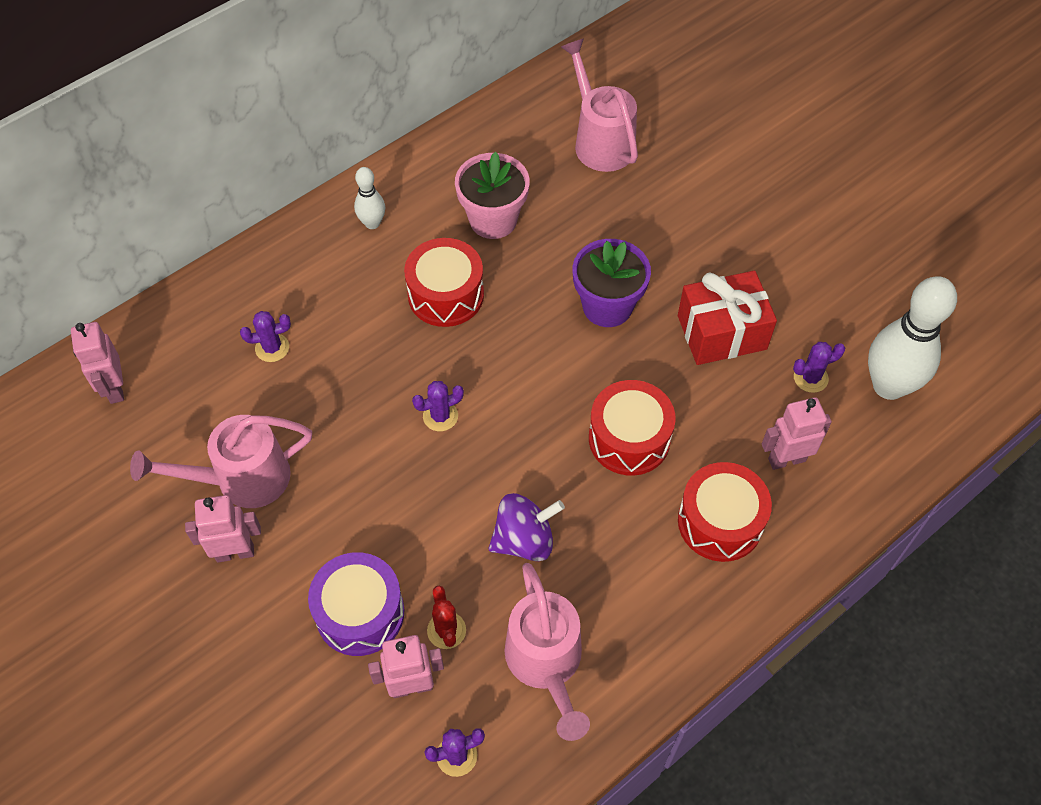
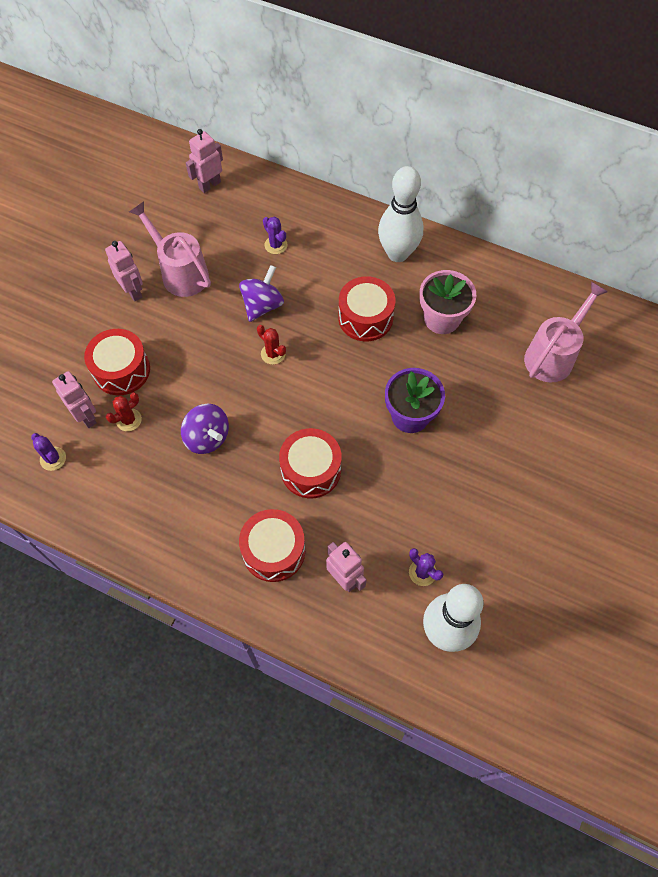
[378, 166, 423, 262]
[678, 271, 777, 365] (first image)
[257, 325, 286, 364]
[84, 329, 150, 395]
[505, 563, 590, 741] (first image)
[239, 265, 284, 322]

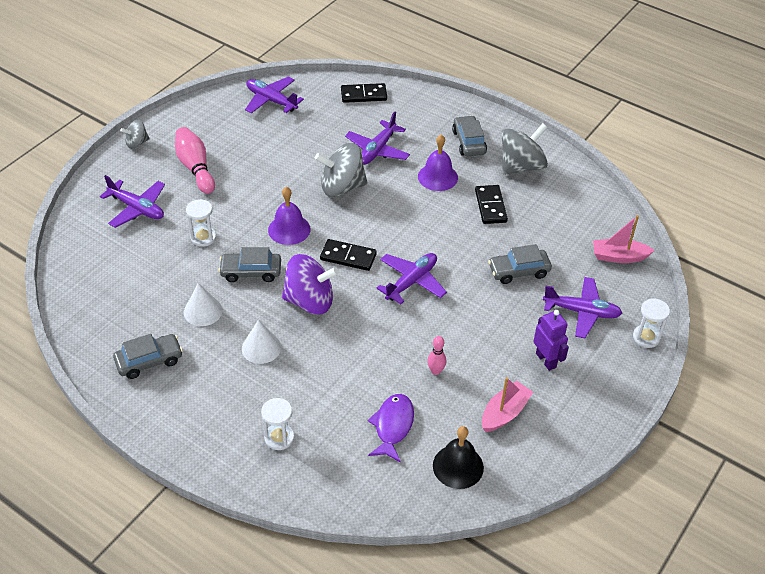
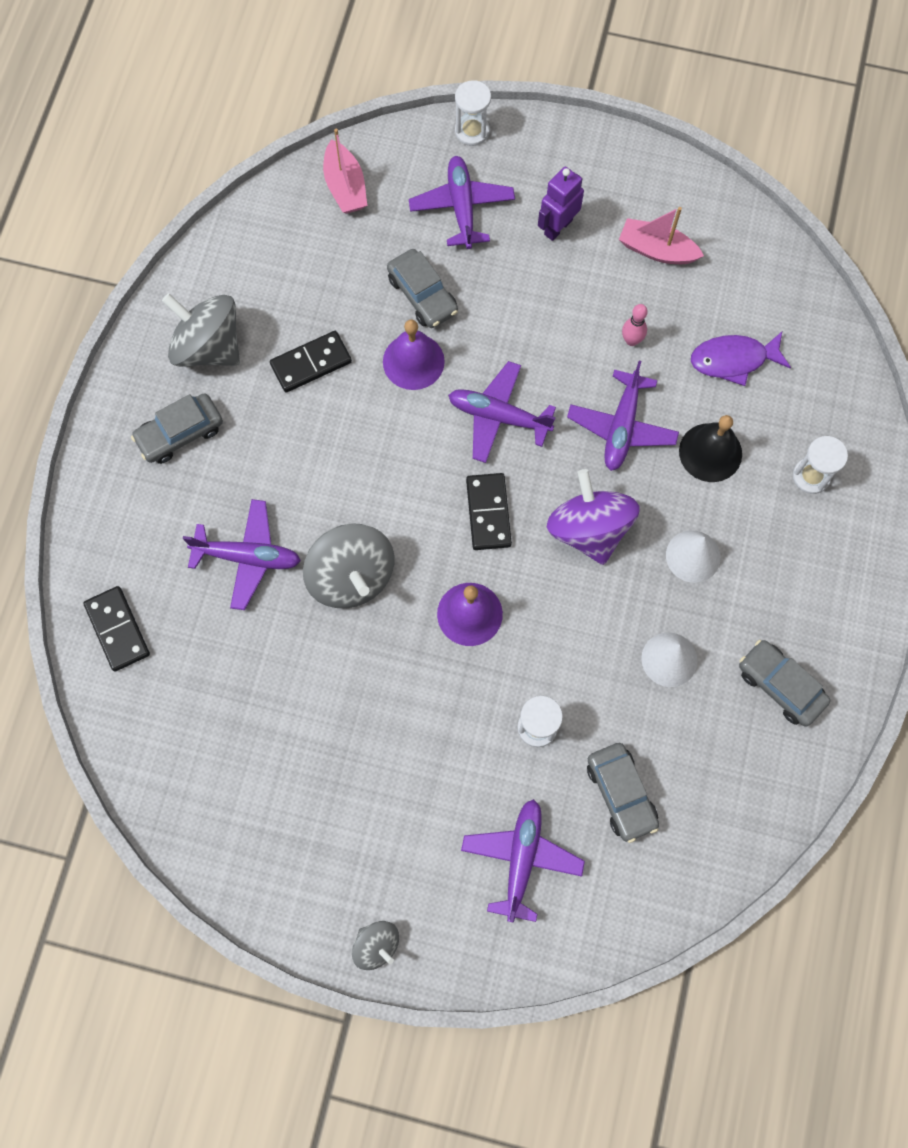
[567, 361, 679, 471]
[175, 127, 215, 194] (first image)
[383, 319, 445, 390]
[587, 743, 659, 843]
[679, 415, 742, 482]

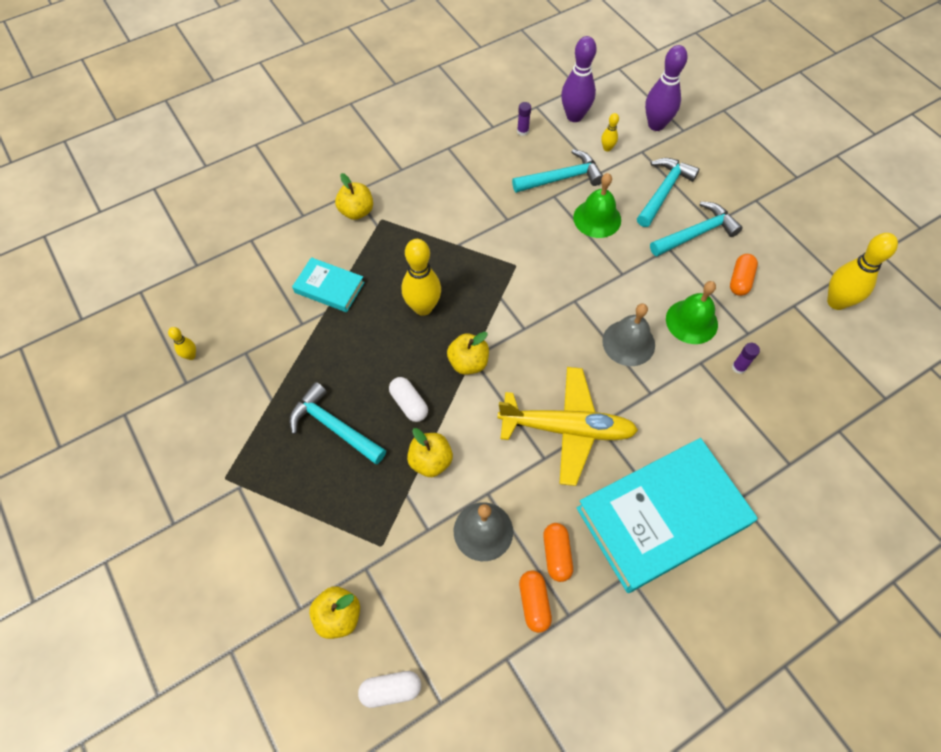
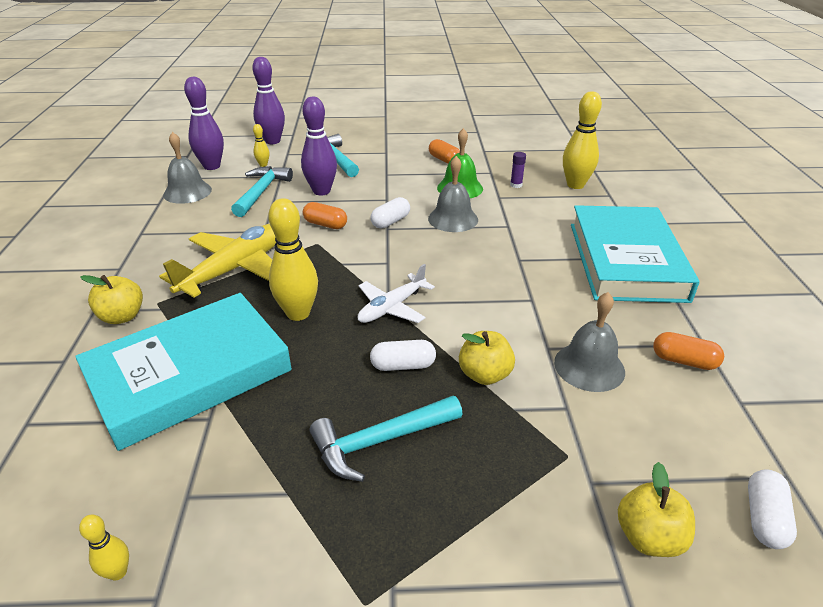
[163, 132, 212, 204]
[301, 97, 337, 196]
[650, 202, 743, 256] (first image)
[563, 91, 602, 189]
[75, 293, 292, 451]
[358, 264, 435, 323]
[159, 224, 276, 297]
[303, 202, 347, 229]
[371, 197, 410, 228]

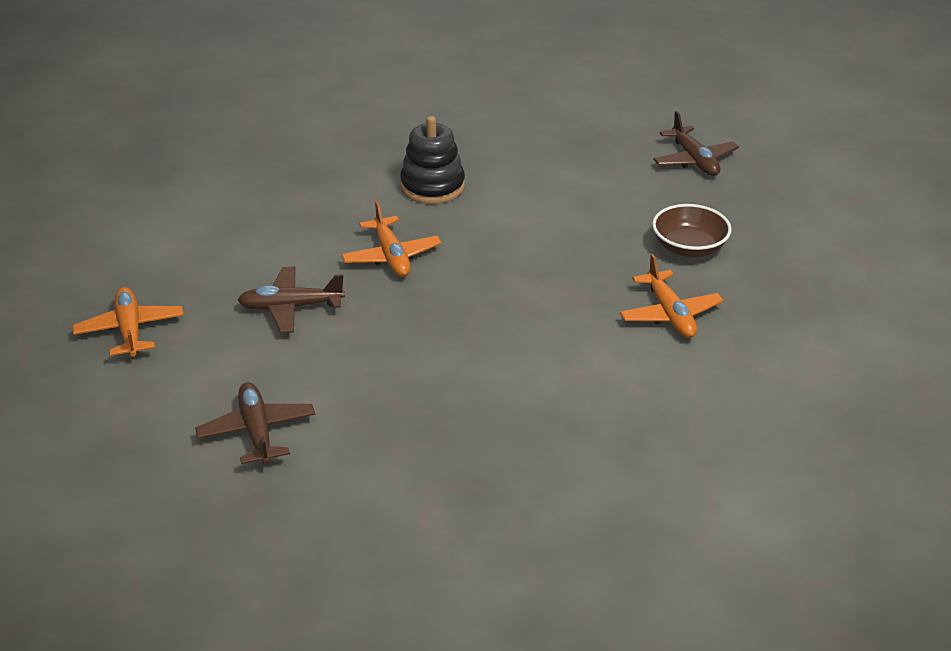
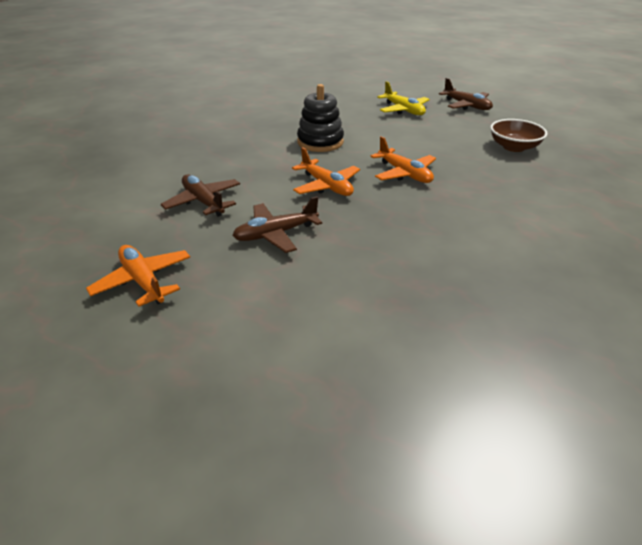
[370, 136, 436, 183]
[161, 174, 240, 217]
[377, 81, 430, 115]

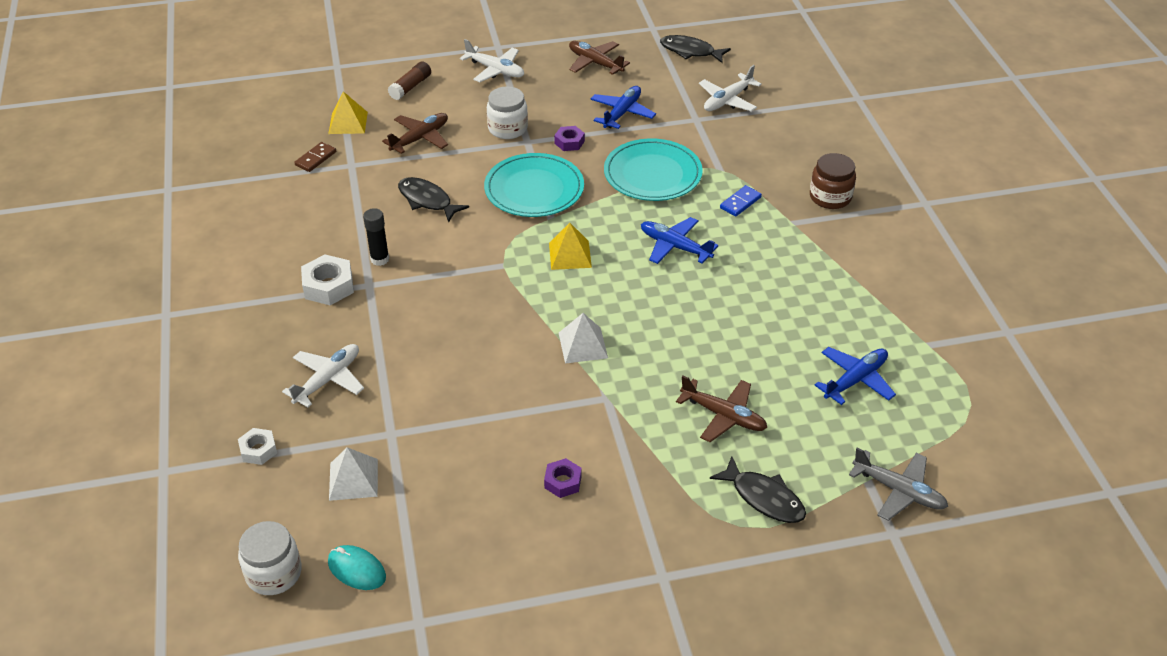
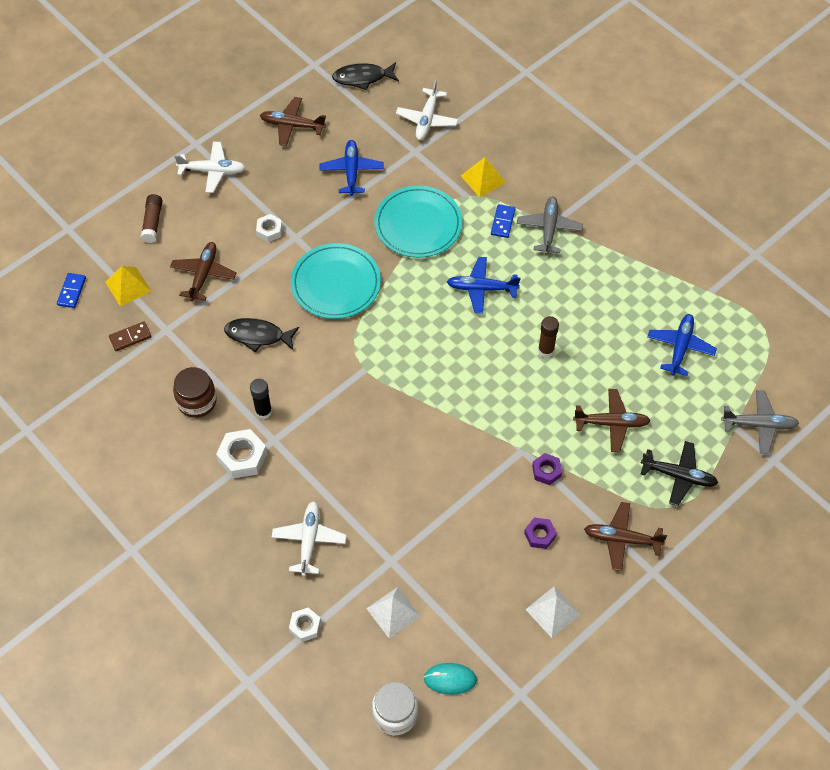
[256, 214, 282, 242]
[532, 453, 562, 485]
[109, 321, 151, 351]
[173, 367, 217, 418]
[461, 157, 506, 197]
[525, 586, 581, 638]
[641, 441, 718, 506]
[517, 196, 583, 255]
[57, 273, 86, 308]
[538, 316, 559, 357]
[584, 502, 667, 571]

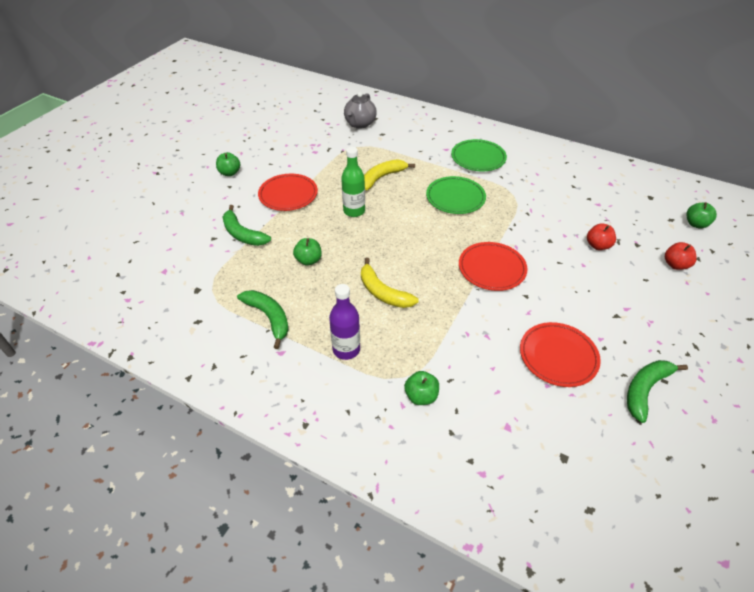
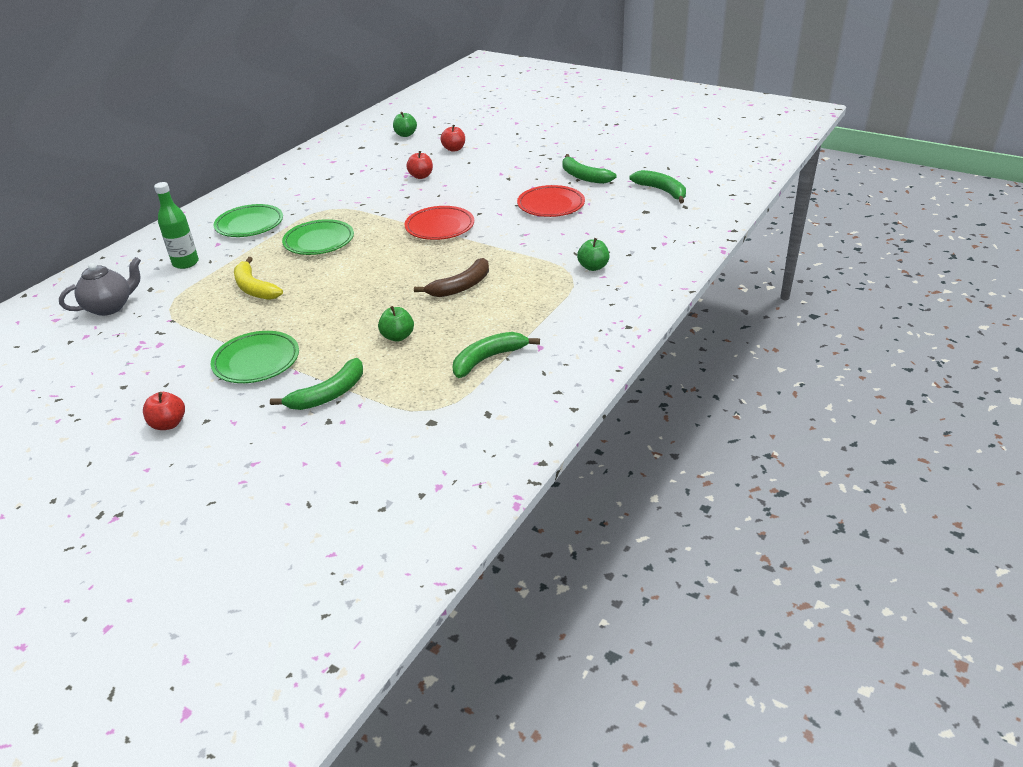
[59, 257, 141, 316]
[154, 182, 199, 269]
[143, 392, 185, 430]
[211, 331, 299, 383]
[414, 258, 489, 297]
[329, 284, 360, 360] (first image)
[629, 170, 686, 203]

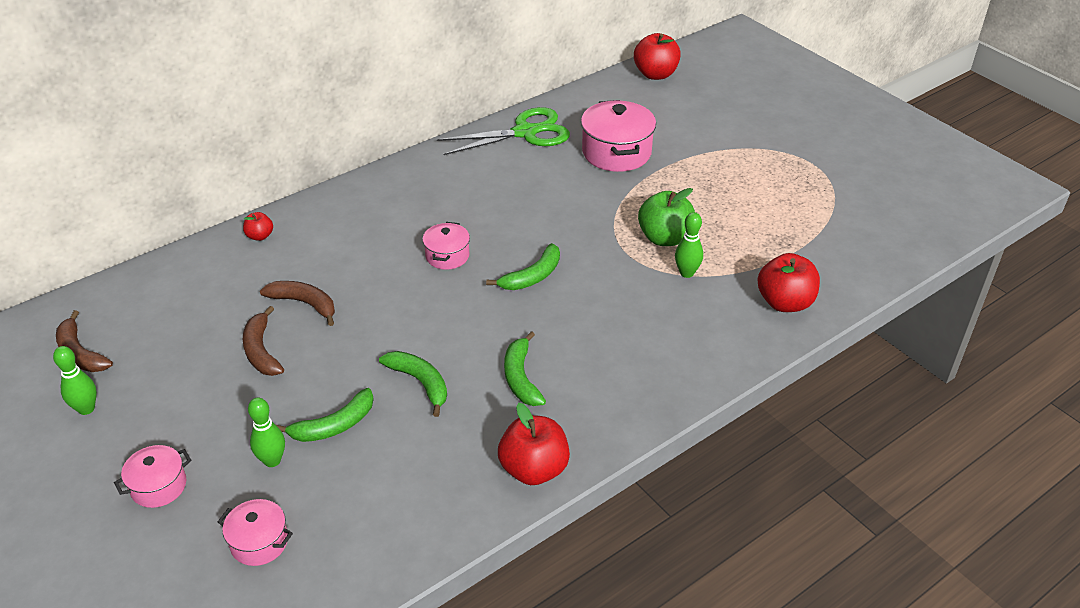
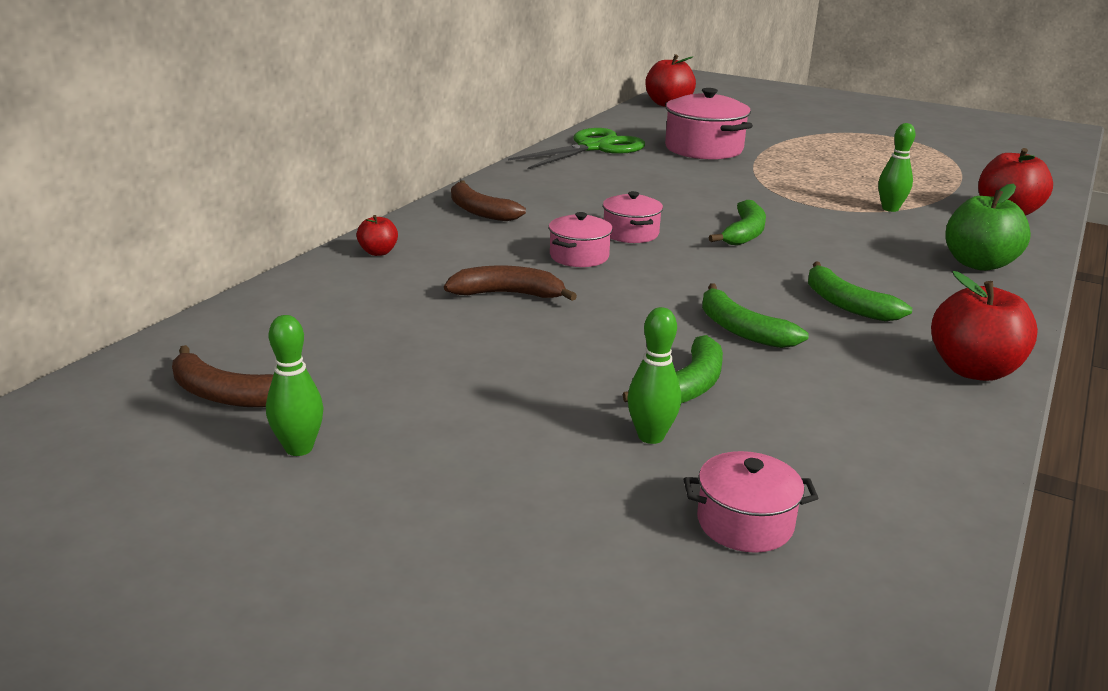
[945, 184, 1031, 271]
[451, 180, 526, 221]
[702, 283, 809, 348]
[549, 212, 613, 267]

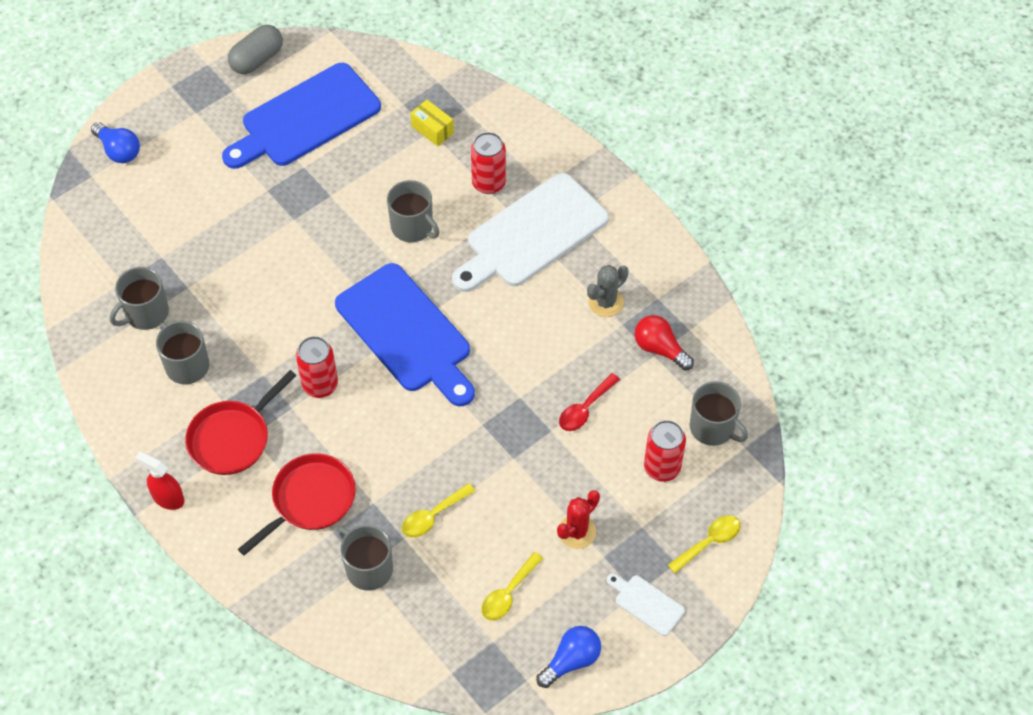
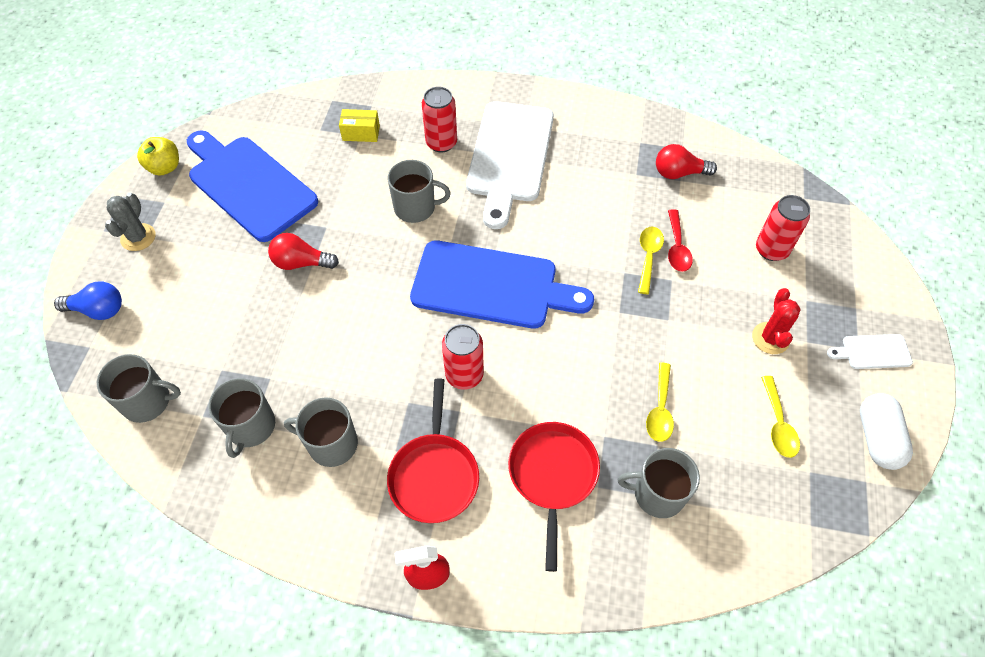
[137, 137, 179, 176]
[187, 130, 318, 242]
[105, 193, 156, 251]
[97, 354, 181, 423]
[638, 227, 664, 294]
[860, 393, 913, 470]
[268, 233, 339, 270]

